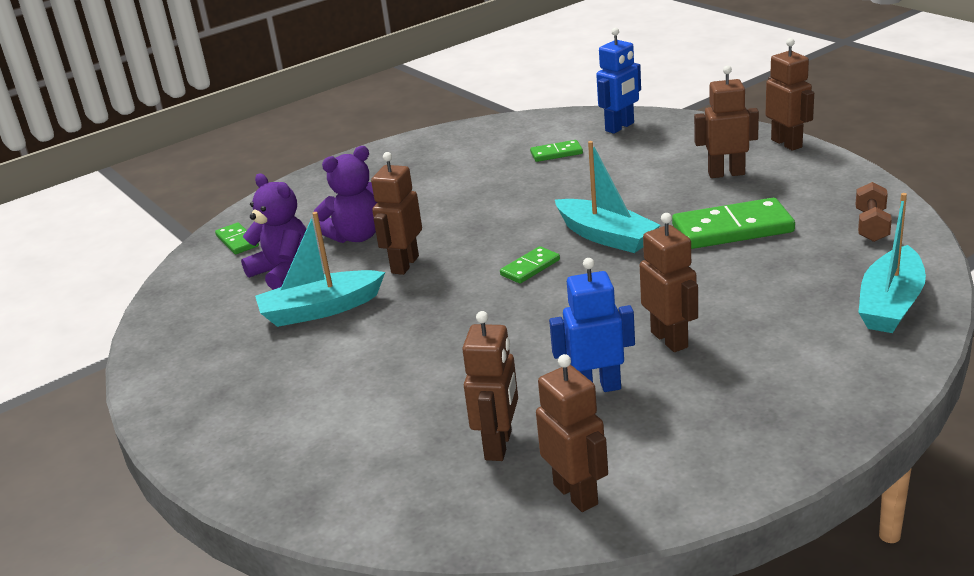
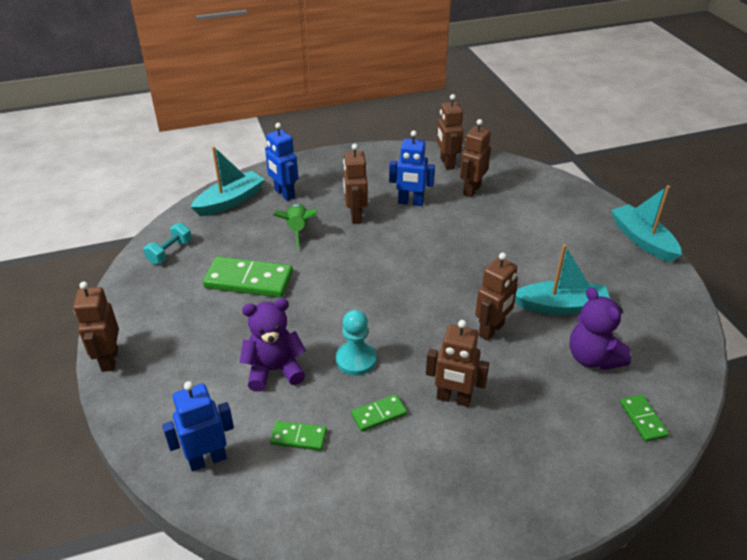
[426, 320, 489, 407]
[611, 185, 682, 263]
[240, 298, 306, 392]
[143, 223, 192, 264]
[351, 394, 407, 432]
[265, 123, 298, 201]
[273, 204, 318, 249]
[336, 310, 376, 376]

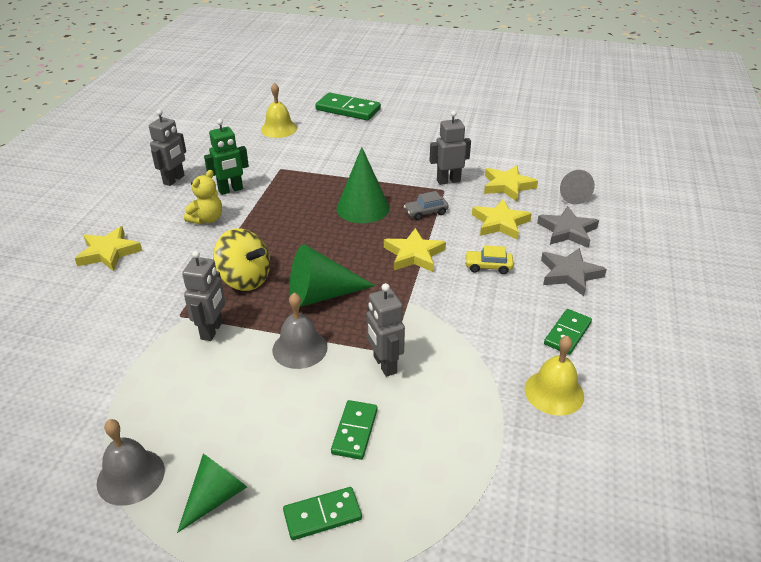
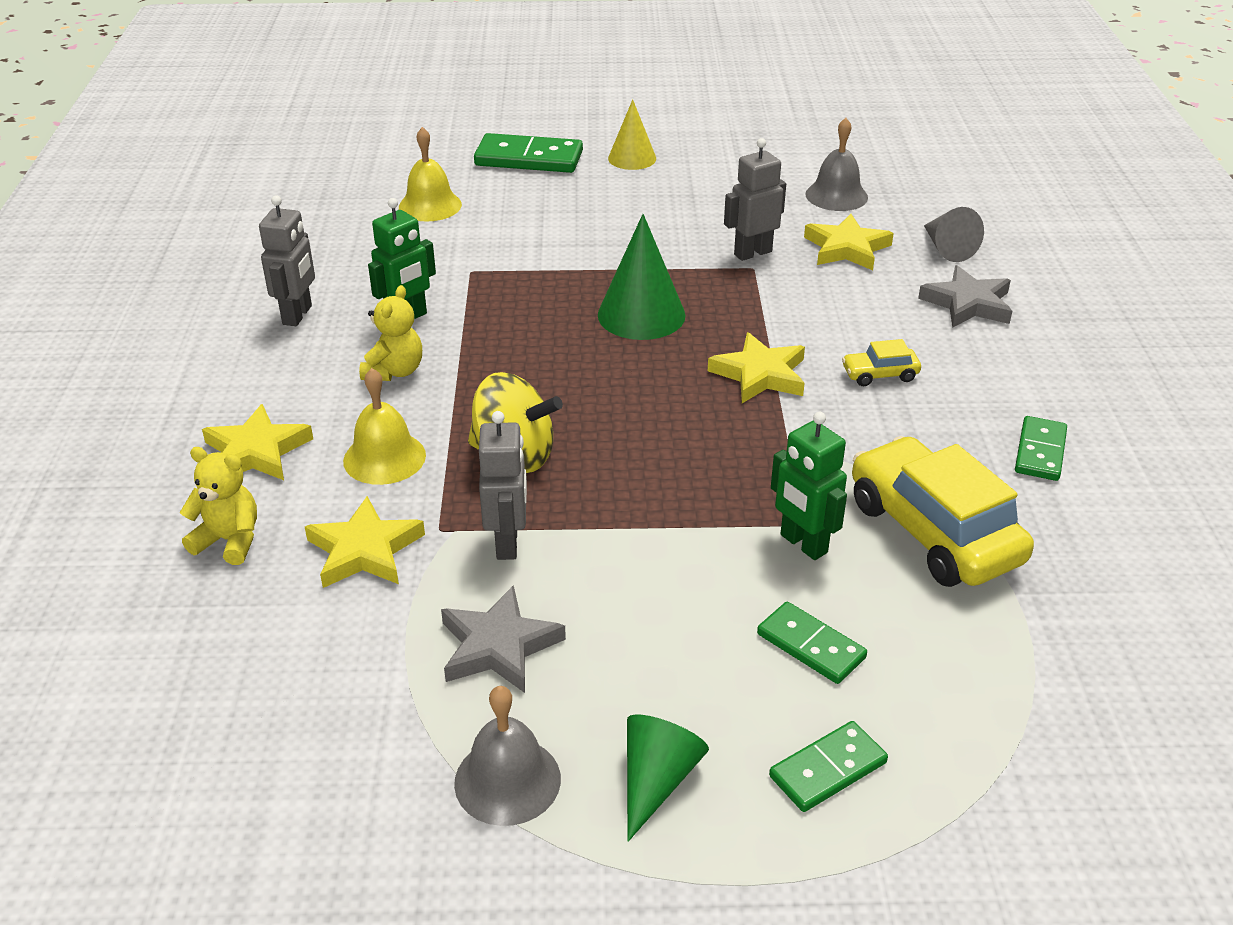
[404, 191, 449, 220] (first image)
[305, 496, 425, 588]
[290, 244, 375, 307] (first image)
[441, 585, 566, 693]
[771, 412, 847, 560]
[805, 118, 868, 211]
[343, 368, 426, 485]
[757, 602, 867, 684]
[608, 99, 656, 170]
[852, 436, 1034, 587]
[180, 447, 257, 565]

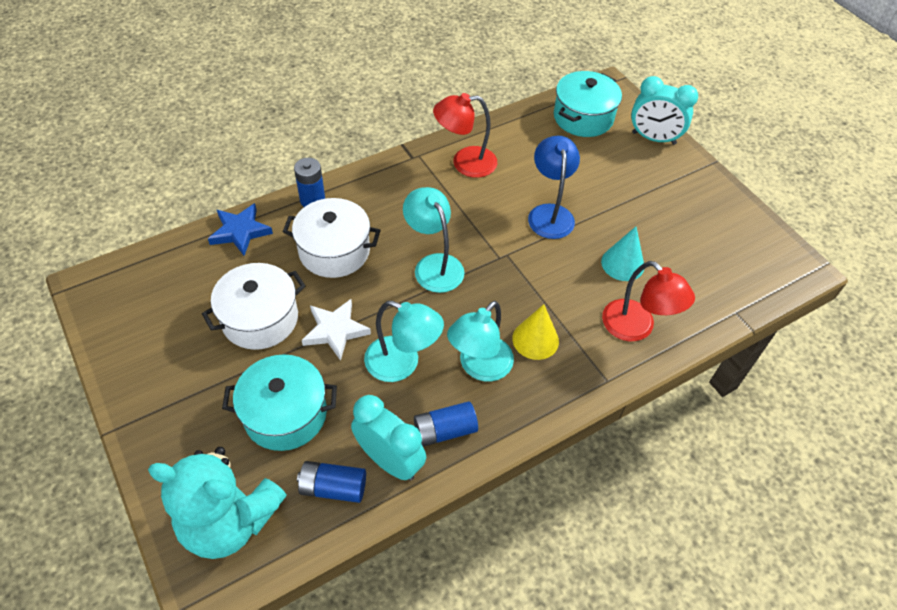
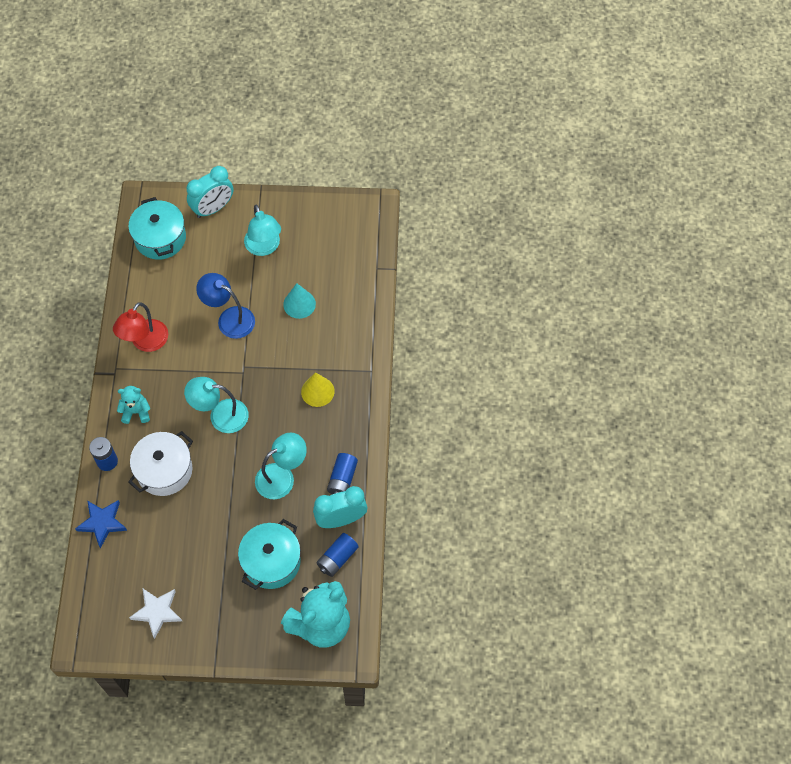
[602, 261, 695, 341] (first image)
[202, 263, 306, 350] (first image)
[129, 589, 182, 639]
[244, 205, 281, 256]
[117, 386, 150, 424]

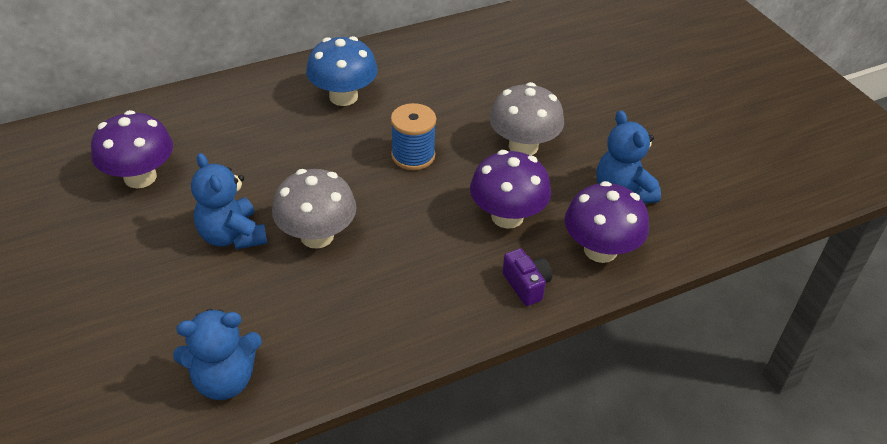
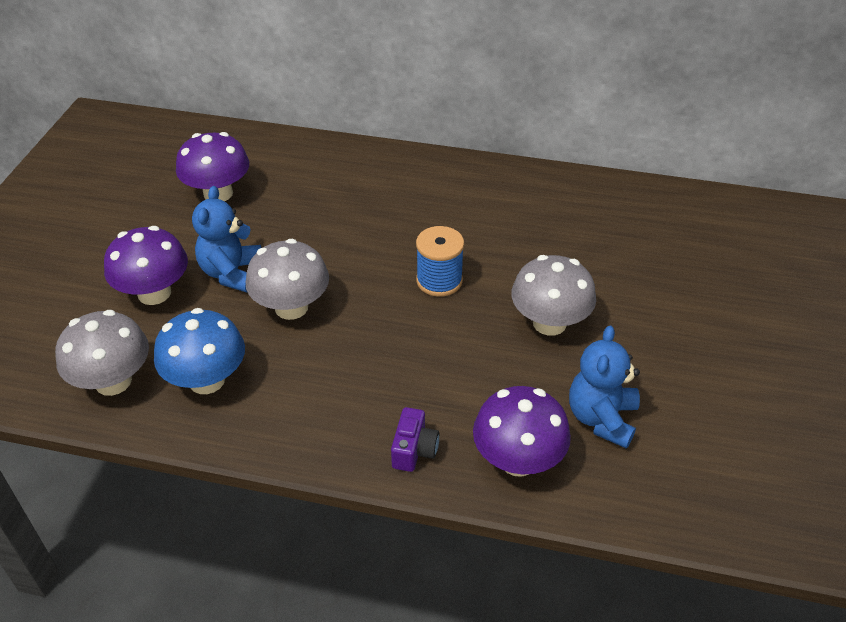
[154, 308, 245, 394]
[104, 226, 188, 305]
[55, 310, 149, 396]

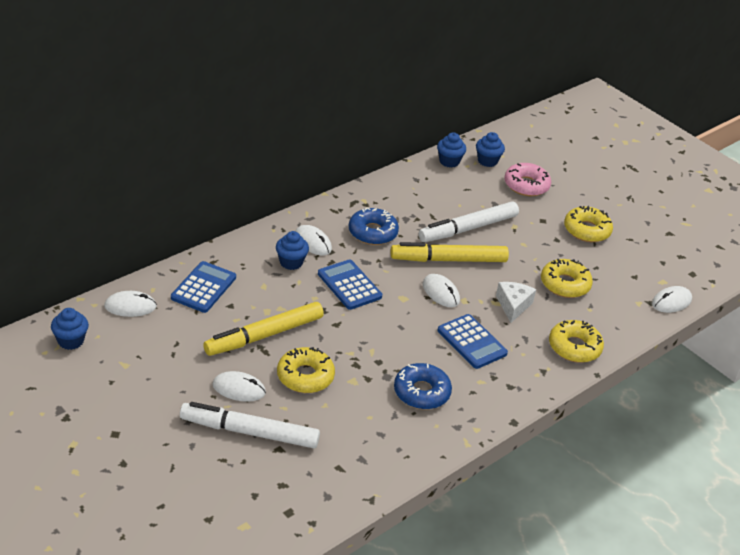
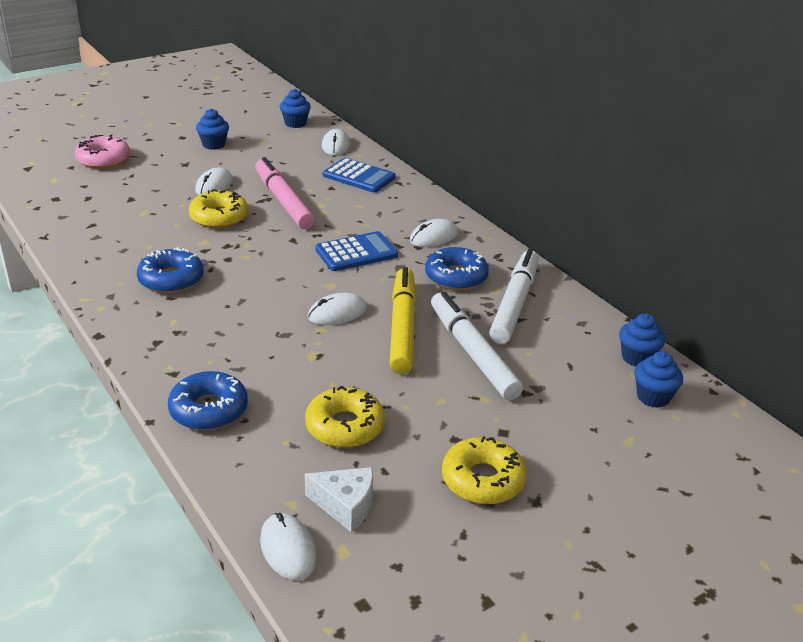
[74, 134, 130, 169]
[196, 109, 229, 150]
[305, 467, 373, 532]
[255, 157, 315, 229]
[438, 314, 508, 369] (first image)
[168, 371, 248, 430]
[489, 249, 539, 344]

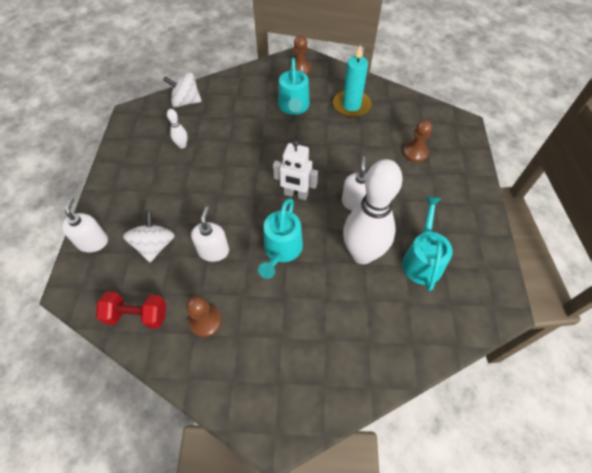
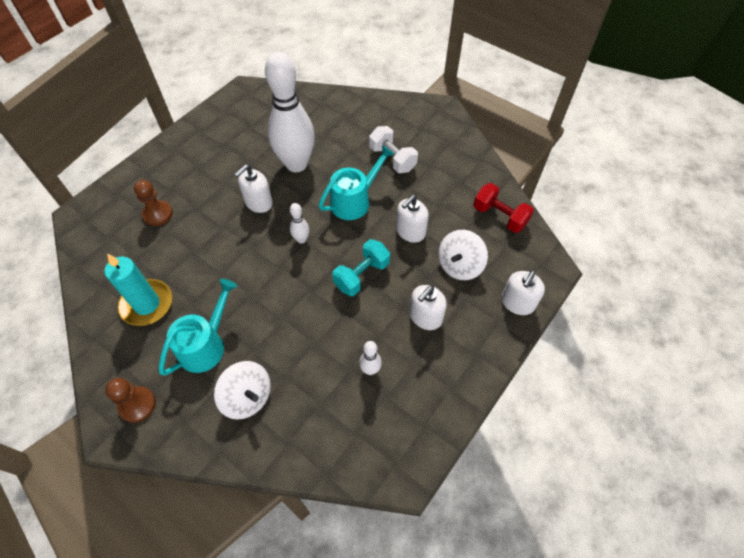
[214, 361, 271, 420]
[290, 203, 309, 244]
[402, 196, 453, 291] (first image)
[186, 295, 222, 337] (first image)
[369, 126, 418, 173]
[332, 239, 390, 296]
[410, 285, 447, 330]

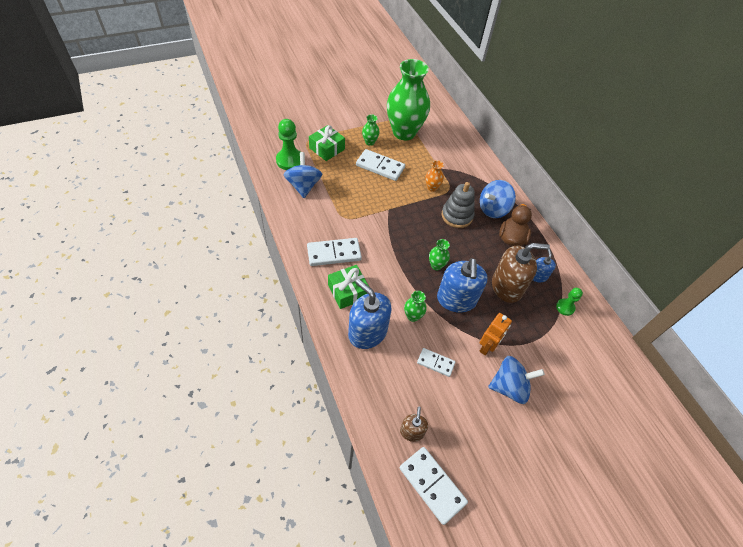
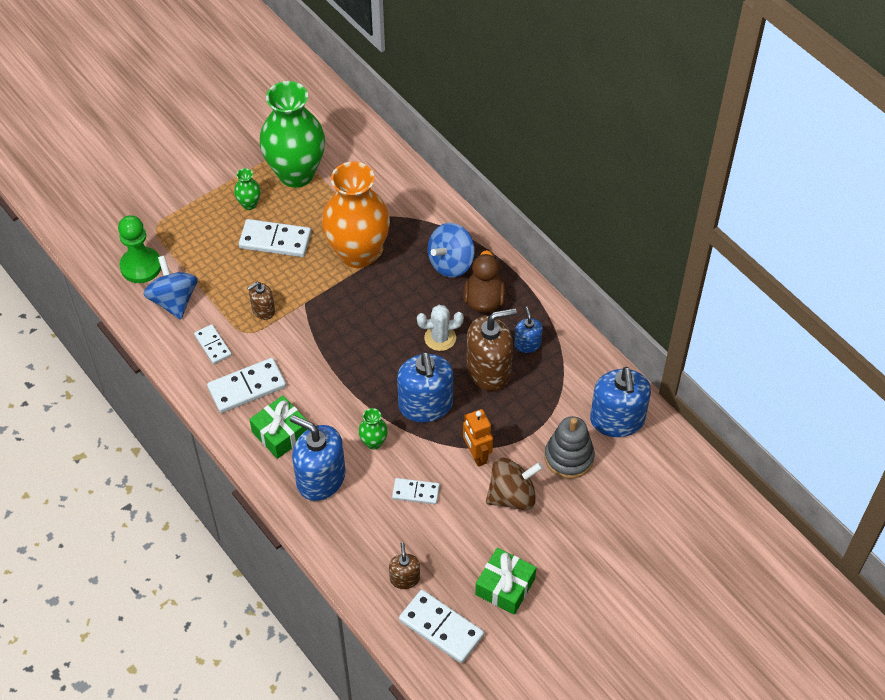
[475, 548, 536, 615]
[322, 161, 390, 268]
[544, 416, 595, 479]
[429, 239, 450, 270] (first image)
[556, 288, 583, 316] (first image)
[463, 409, 493, 467]
[486, 457, 543, 511]
[247, 282, 275, 320]
[417, 305, 464, 351]
[194, 324, 232, 364]
[590, 367, 651, 437]

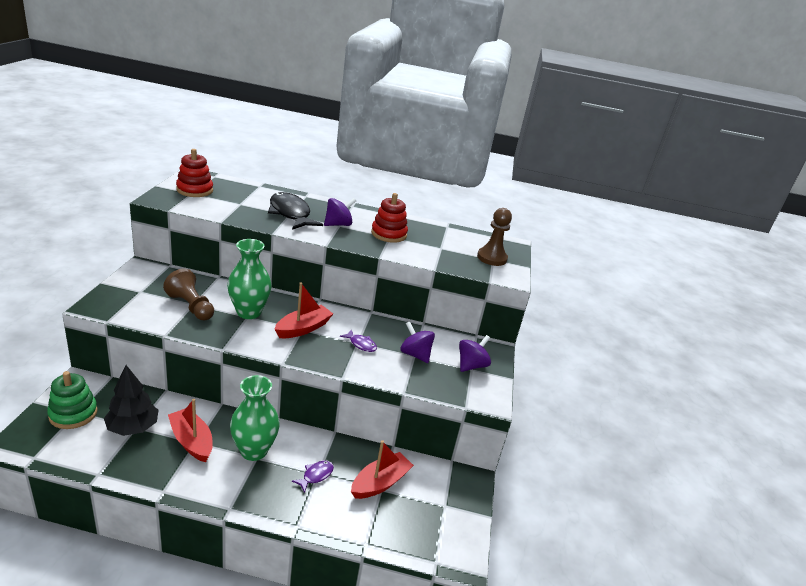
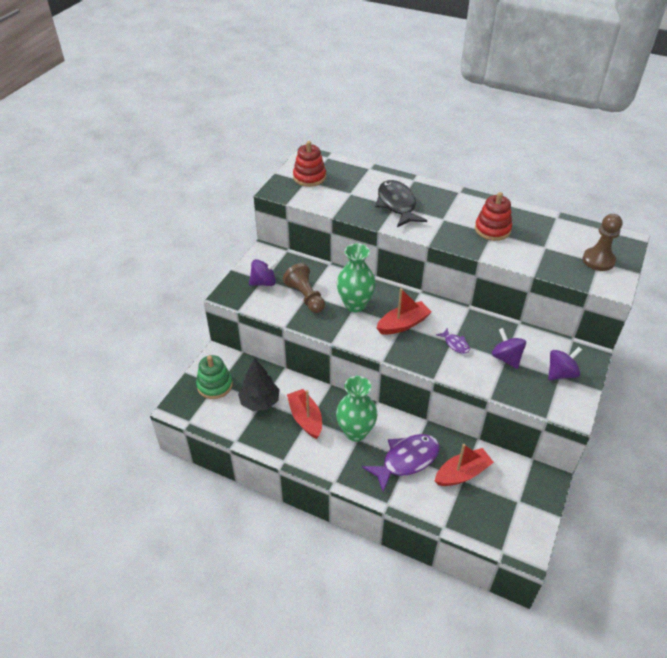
[249, 259, 279, 286]
[362, 434, 439, 493]

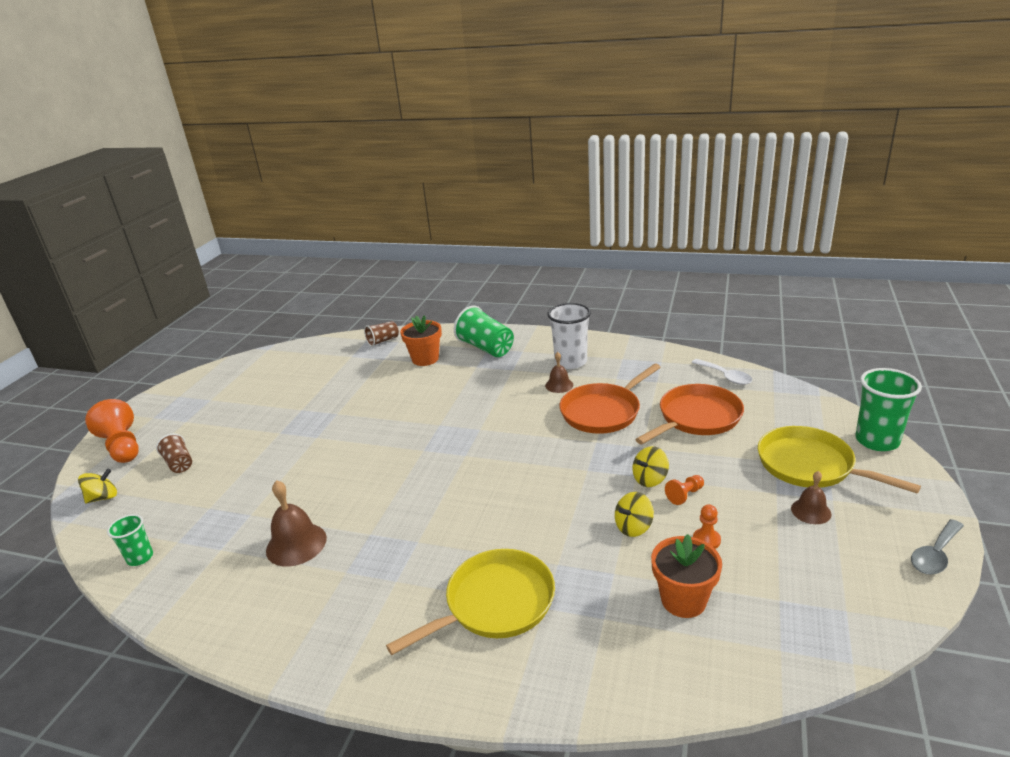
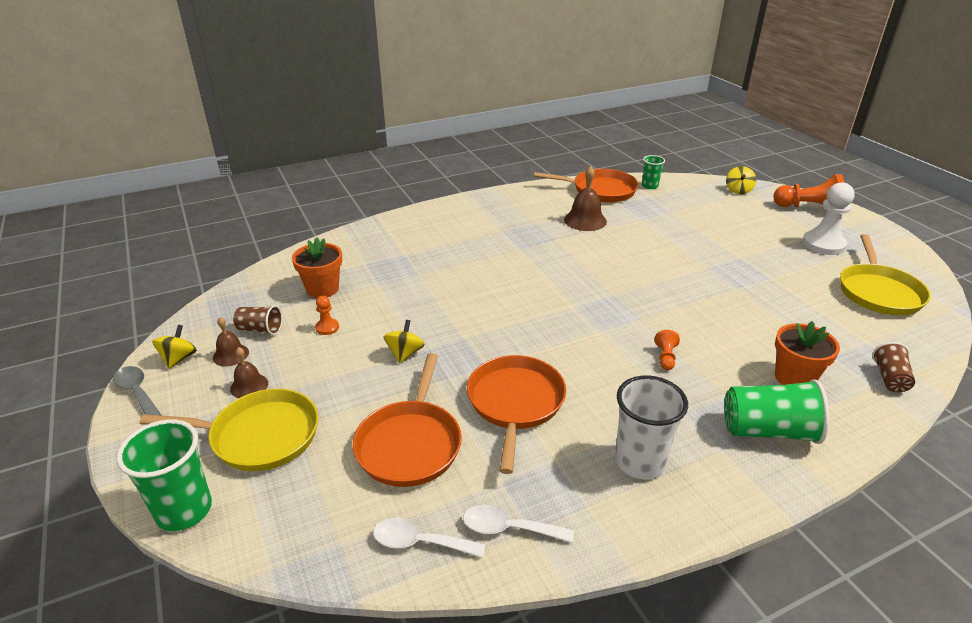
[213, 317, 249, 366]
[233, 305, 283, 335]
[655, 330, 680, 370]
[152, 325, 197, 369]
[113, 366, 162, 416]
[840, 234, 931, 315]
[534, 169, 639, 203]
[802, 182, 855, 255]
[463, 505, 574, 543]

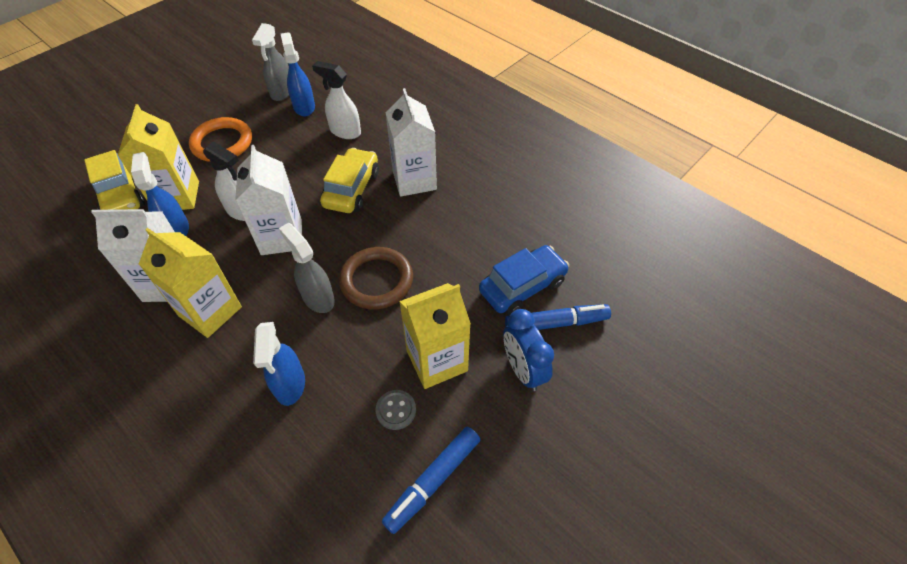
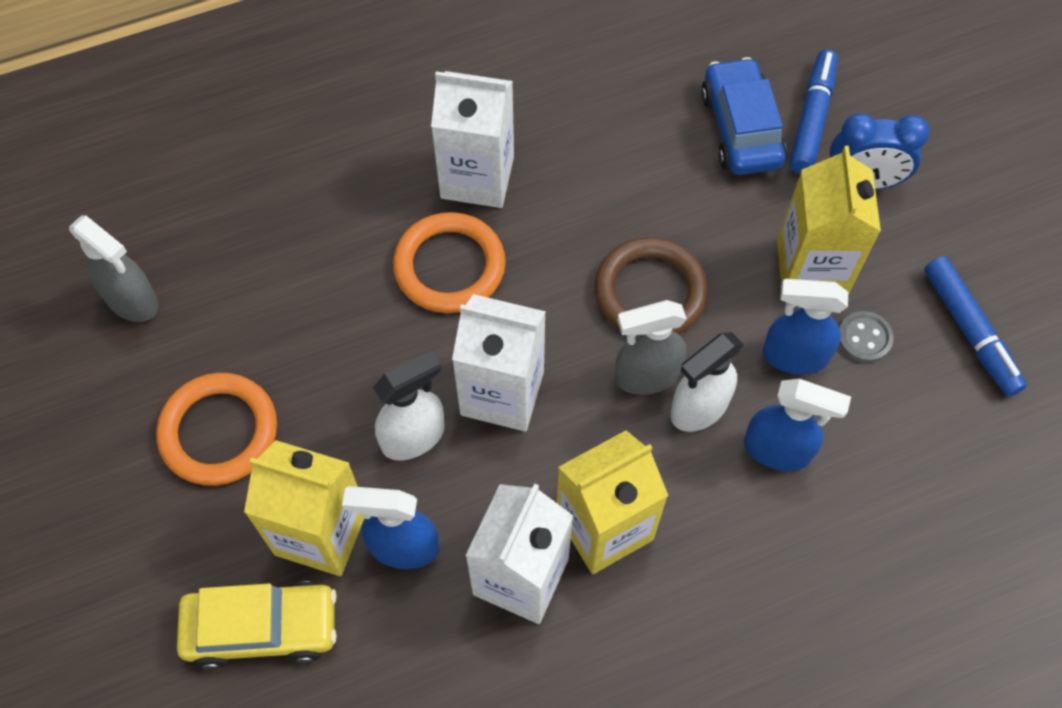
[762, 279, 848, 374]
[671, 332, 743, 432]
[393, 212, 506, 313]

